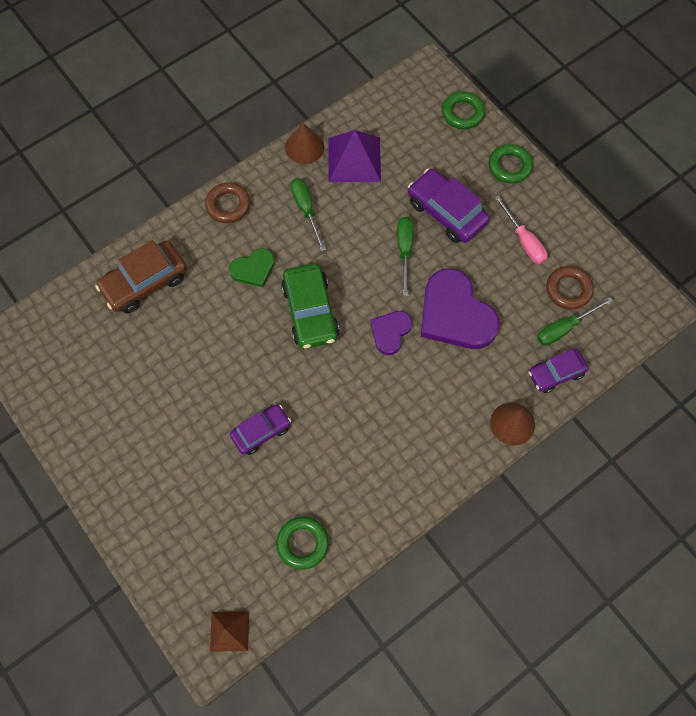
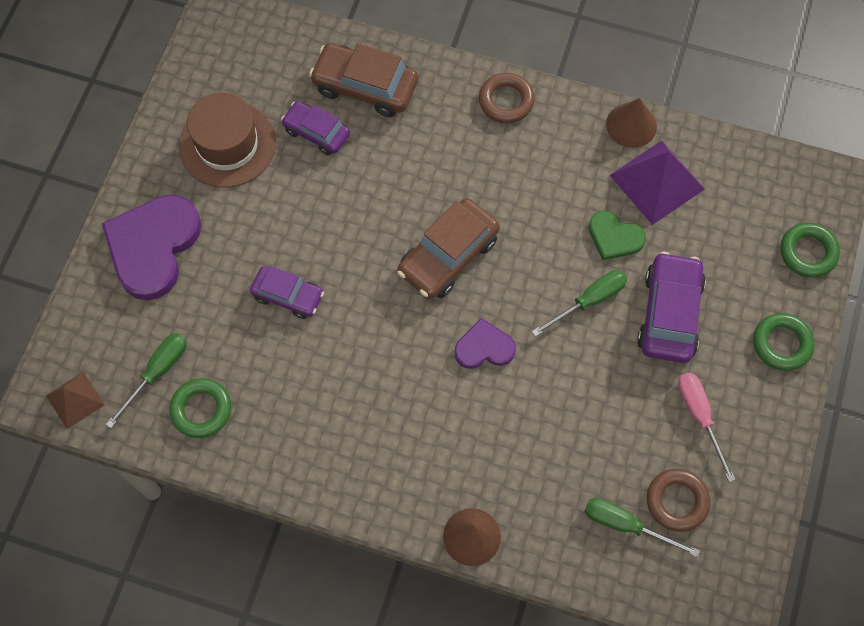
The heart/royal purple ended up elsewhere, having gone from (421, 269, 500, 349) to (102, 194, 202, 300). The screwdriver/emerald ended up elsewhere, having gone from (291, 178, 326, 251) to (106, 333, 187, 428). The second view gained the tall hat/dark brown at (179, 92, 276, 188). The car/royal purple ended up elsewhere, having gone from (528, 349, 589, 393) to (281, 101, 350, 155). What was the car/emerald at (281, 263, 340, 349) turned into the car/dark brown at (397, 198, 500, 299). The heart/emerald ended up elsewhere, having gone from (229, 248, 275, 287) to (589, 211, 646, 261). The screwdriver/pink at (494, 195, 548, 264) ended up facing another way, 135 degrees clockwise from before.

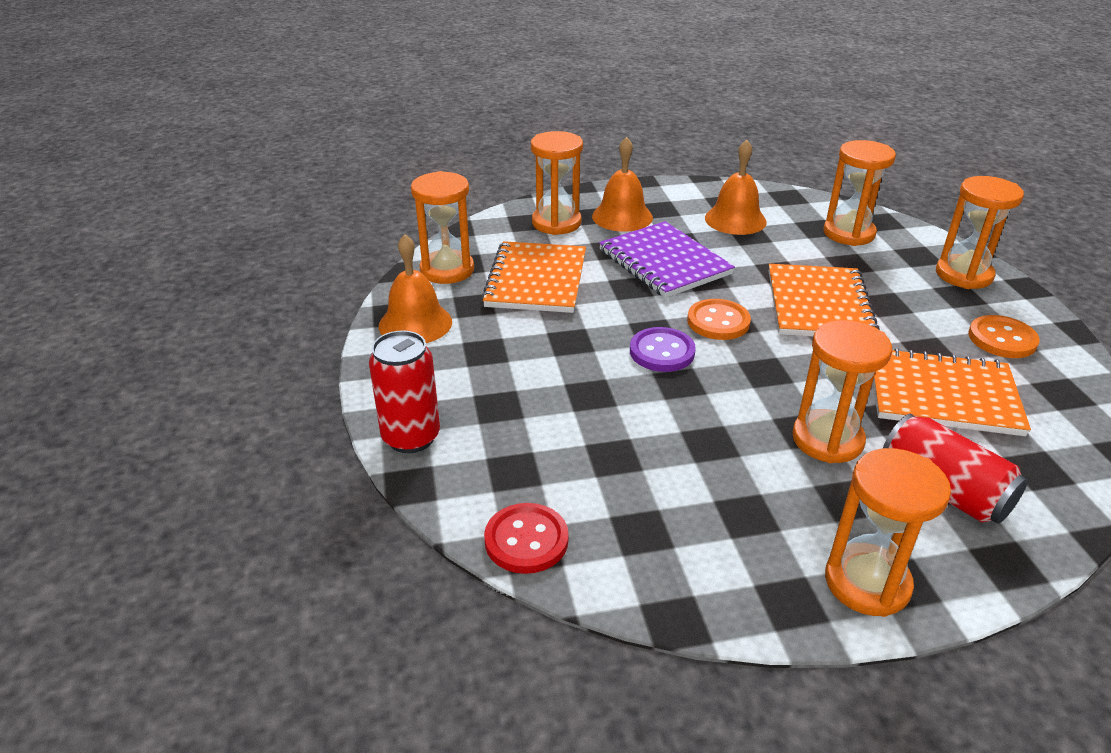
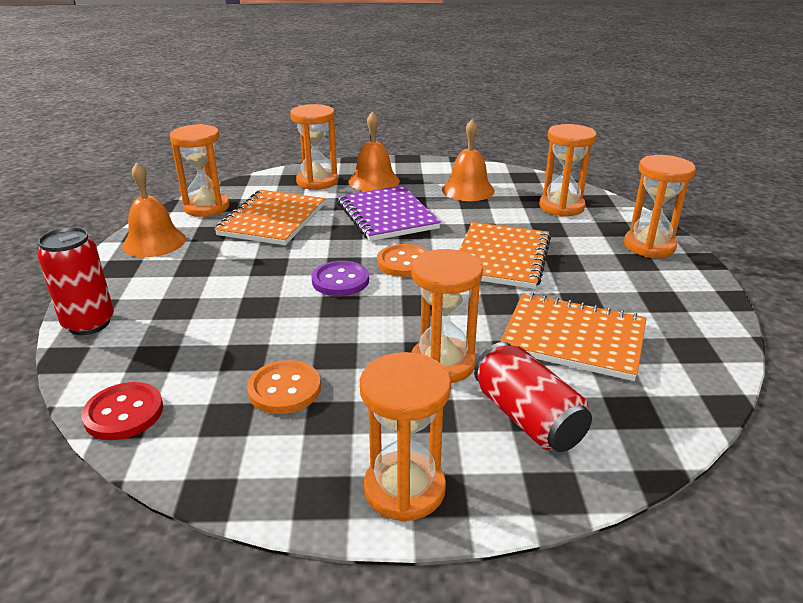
The button/orange ended up elsewhere, having gone from (968, 315, 1040, 358) to (247, 360, 321, 414).

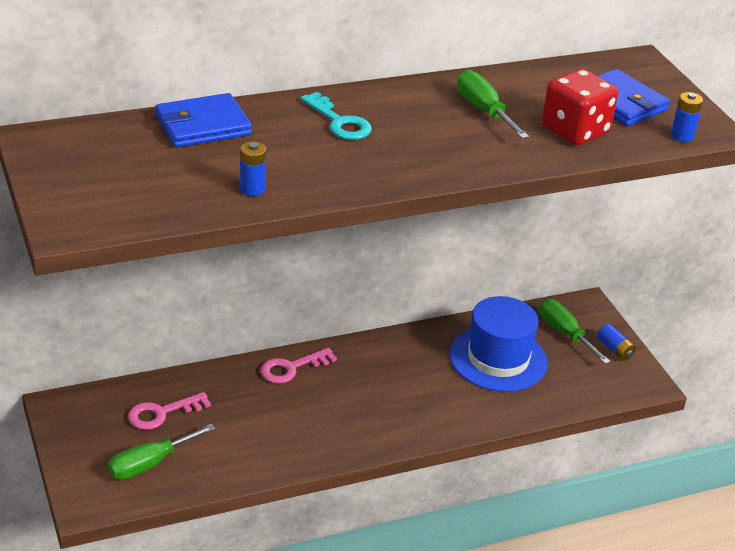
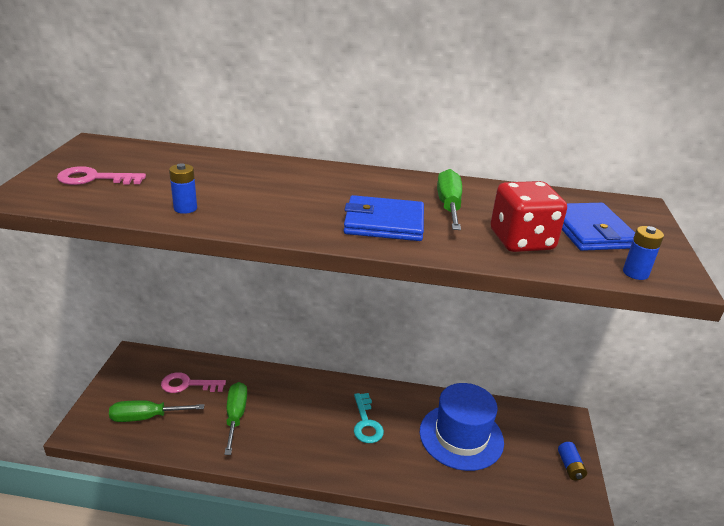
The door key/pink ended up elsewhere, having gone from (260, 348, 337, 384) to (57, 166, 146, 185). The screwdriver/emerald ended up elsewhere, having gone from (539, 298, 611, 364) to (224, 382, 247, 455). The wallet/blue ended up elsewhere, having gone from (155, 93, 252, 147) to (344, 195, 424, 241). The door key/turquoise ended up elsewhere, having gone from (300, 92, 372, 140) to (354, 393, 384, 443).

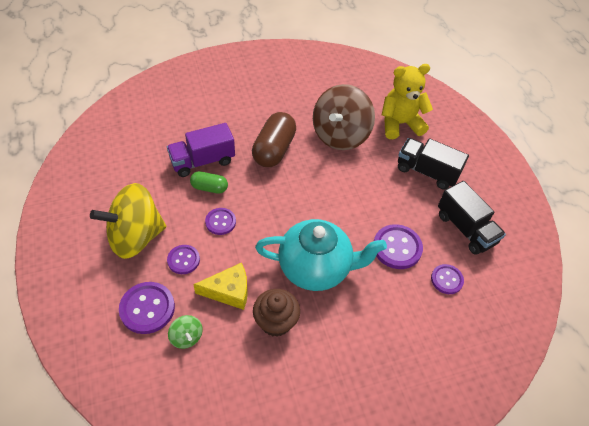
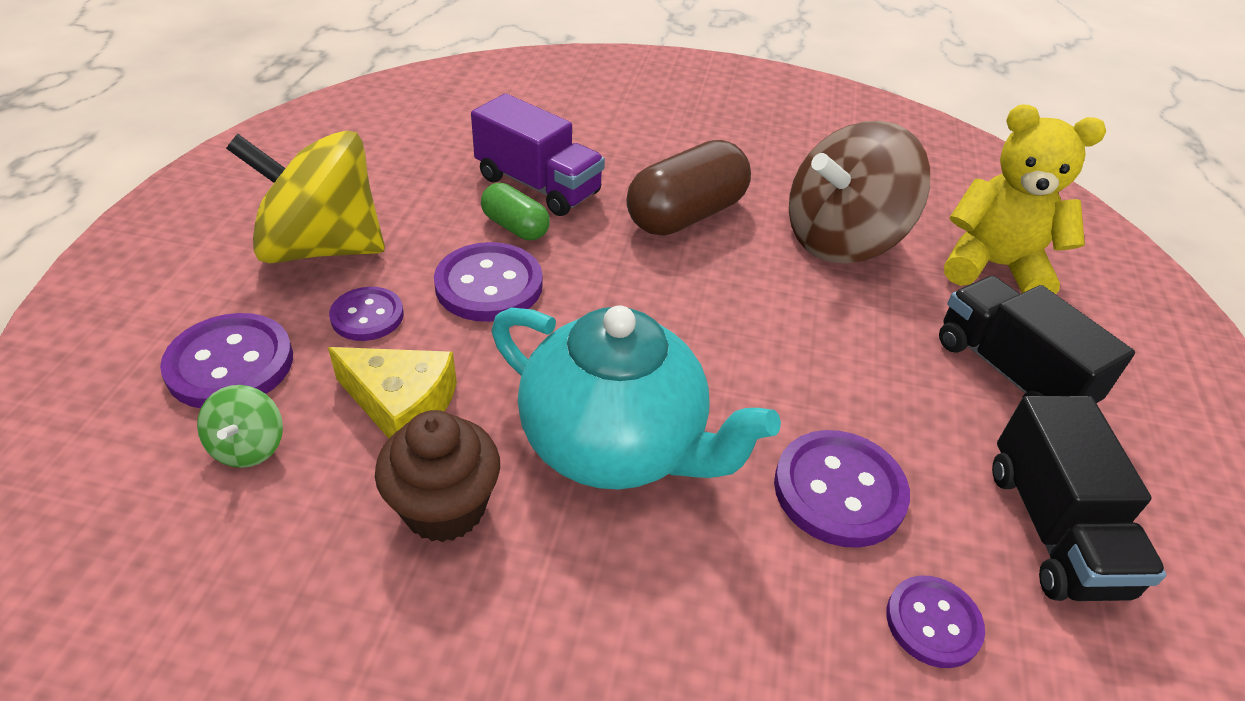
The size of the button/royal purple at (205, 208, 236, 235) changed by a factor of 1.58. The lorry/royal purple at (167, 123, 235, 177) ended up facing another way, 150 degrees counterclockwise from before.

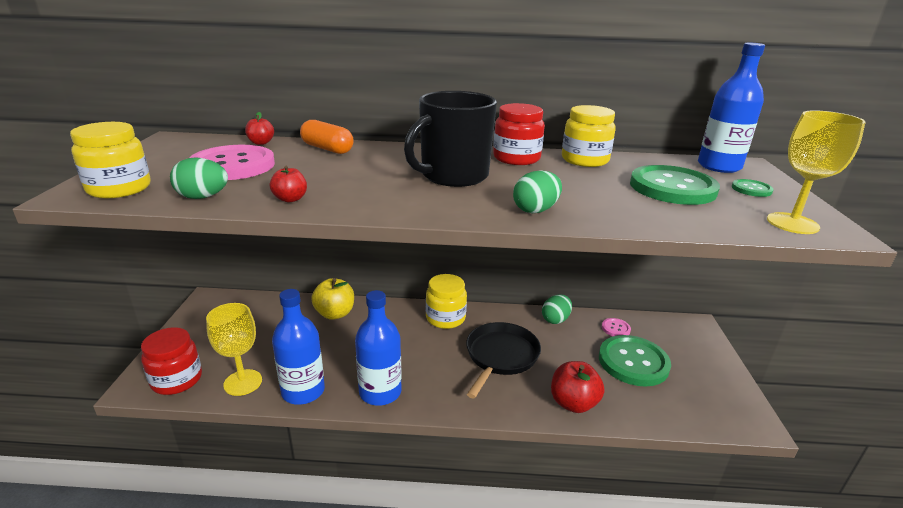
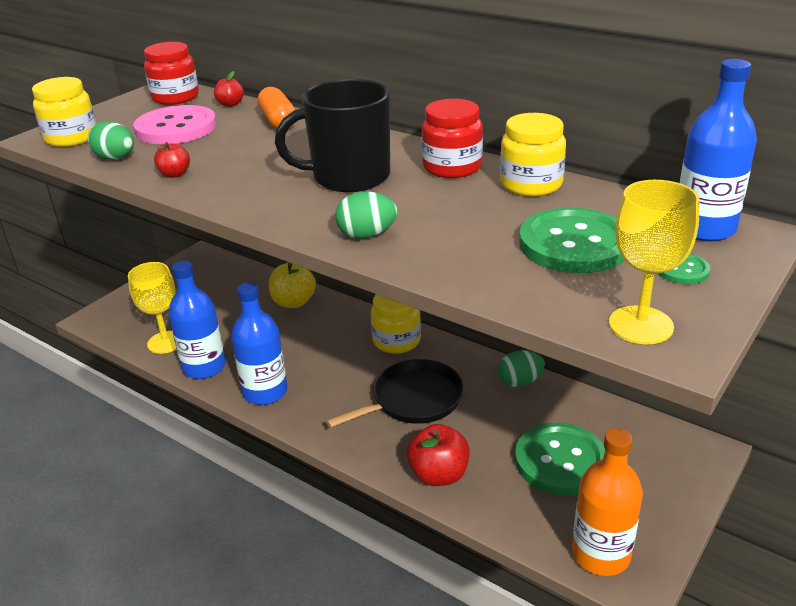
The jar/scarlet ended up elsewhere, having gone from (141, 327, 202, 395) to (144, 42, 199, 105). The second view gained the bottle/orange at (572, 428, 643, 576). The second view lost the button/pink at (602, 318, 631, 336).

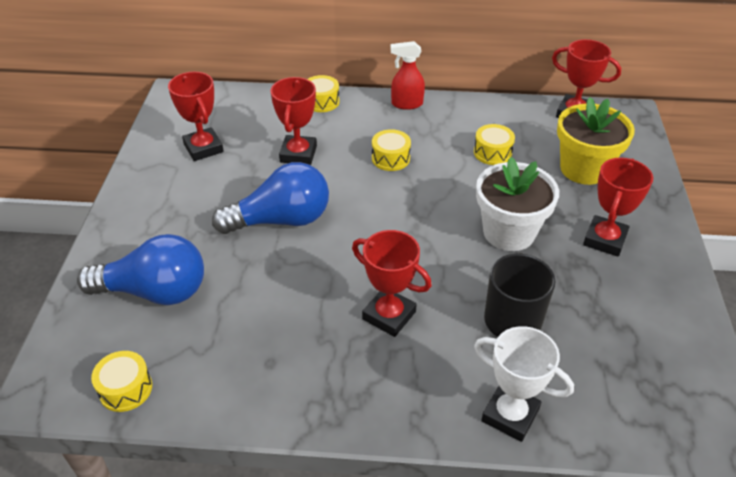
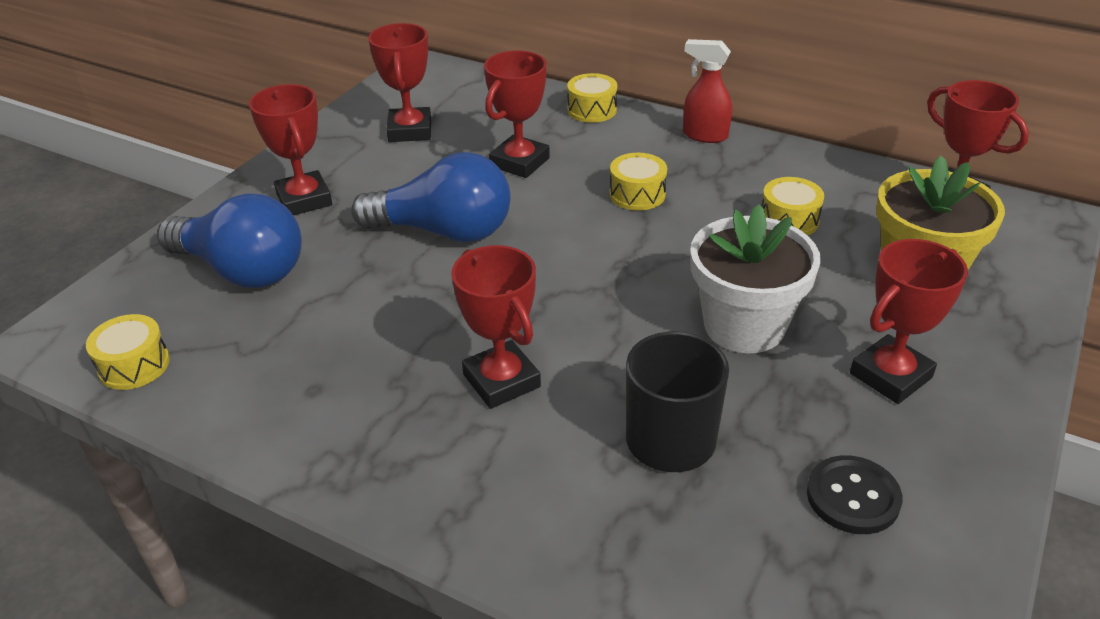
The second view gained the trophy/scarlet at (249, 84, 332, 215). The second view gained the button/ebony at (807, 455, 902, 534). The second view lost the trophy/snow-white at (474, 326, 574, 442).

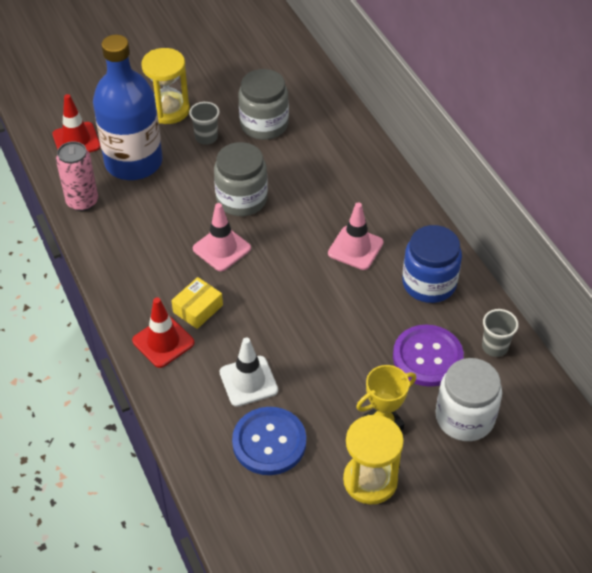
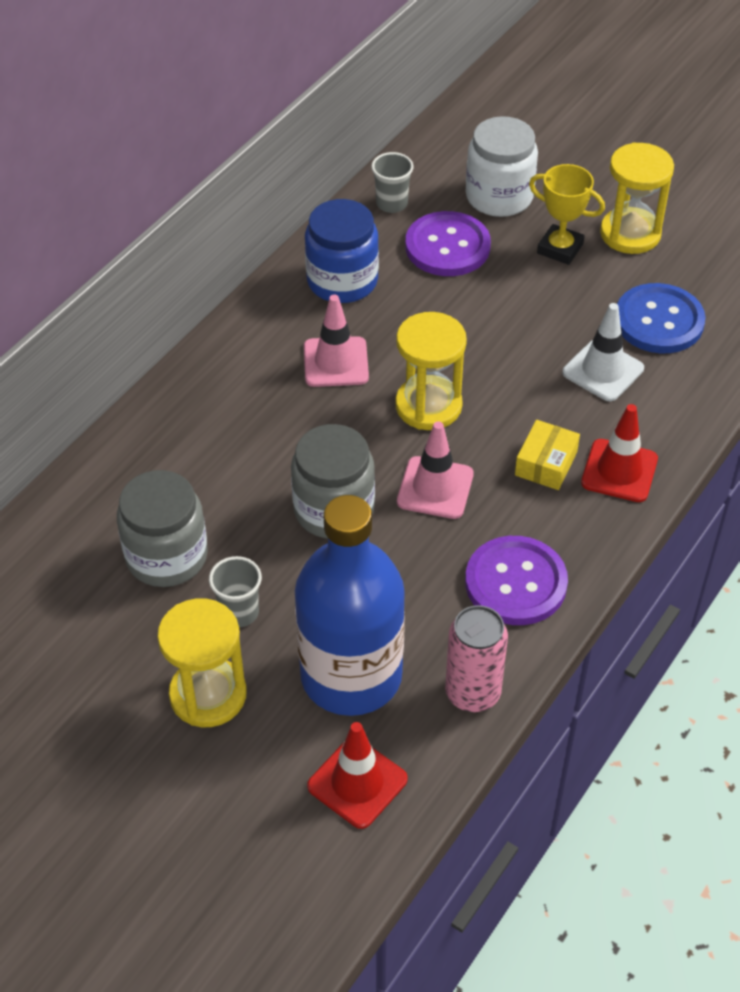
The second view gained the hourglass/golden at (395, 312, 467, 430). The second view gained the button/royal purple at (465, 536, 568, 625). The package/golden at (171, 277, 223, 329) ended up facing another way, 75 degrees counterclockwise from before.

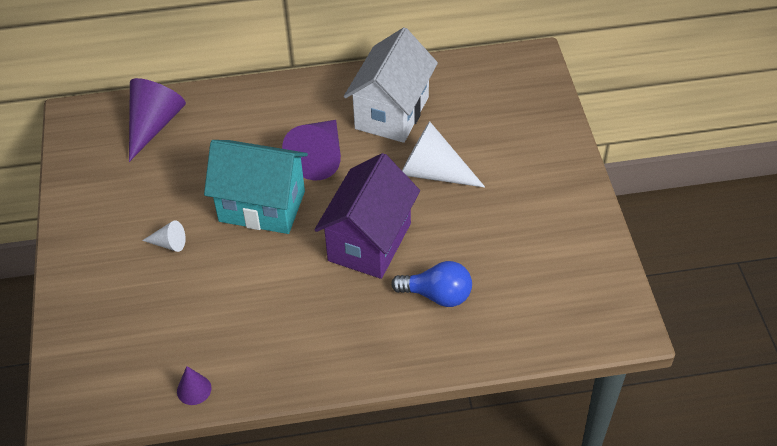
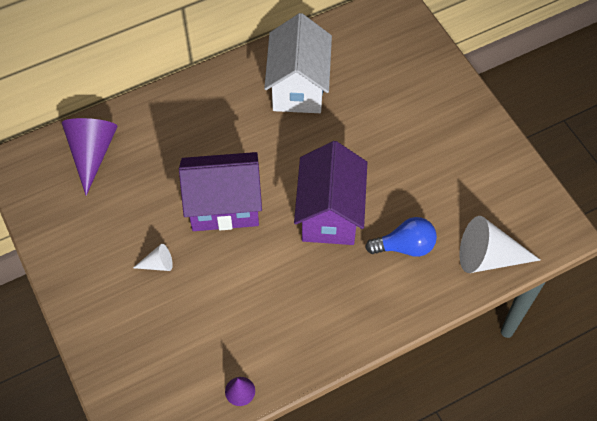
What was the house/turquoise at (204, 140, 308, 234) turned into the house/royal purple at (179, 152, 262, 231). The solid cone/snow-white ended up elsewhere, having gone from (402, 121, 485, 188) to (459, 216, 540, 273). The second view lost the solid cone/royal purple at (282, 120, 341, 180).

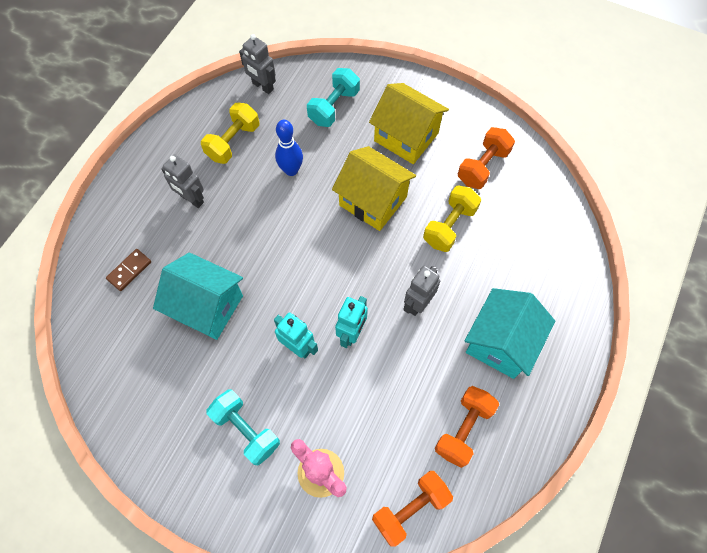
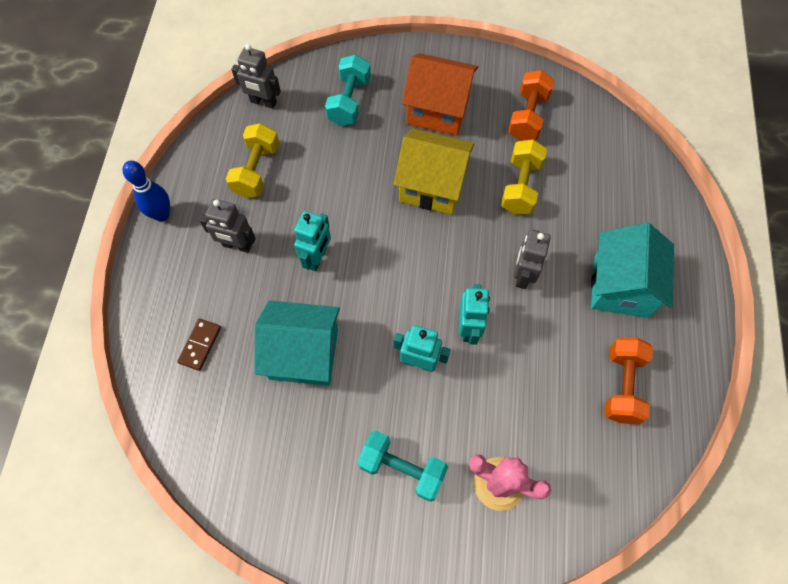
The tenpin/blue ended up elsewhere, having gone from (275, 120, 303, 176) to (122, 161, 170, 221). The second view gained the robot/turquoise at (294, 211, 331, 271). What was the house/golden at (369, 83, 449, 164) turned into the house/orange at (402, 53, 478, 136). The second view lost the free weight/orange at (372, 471, 453, 547).

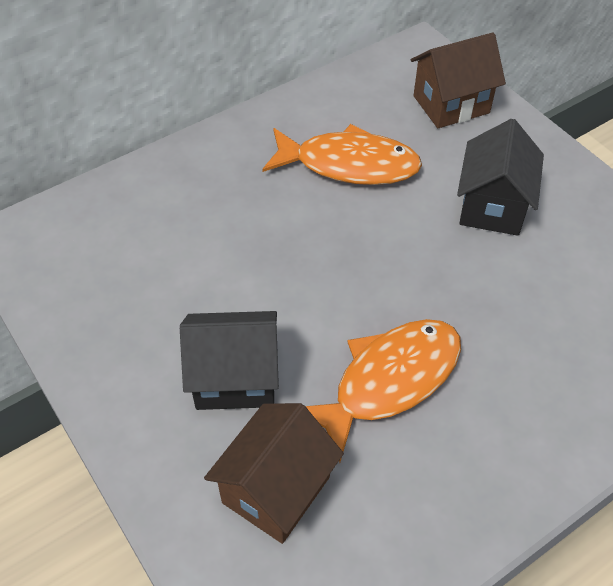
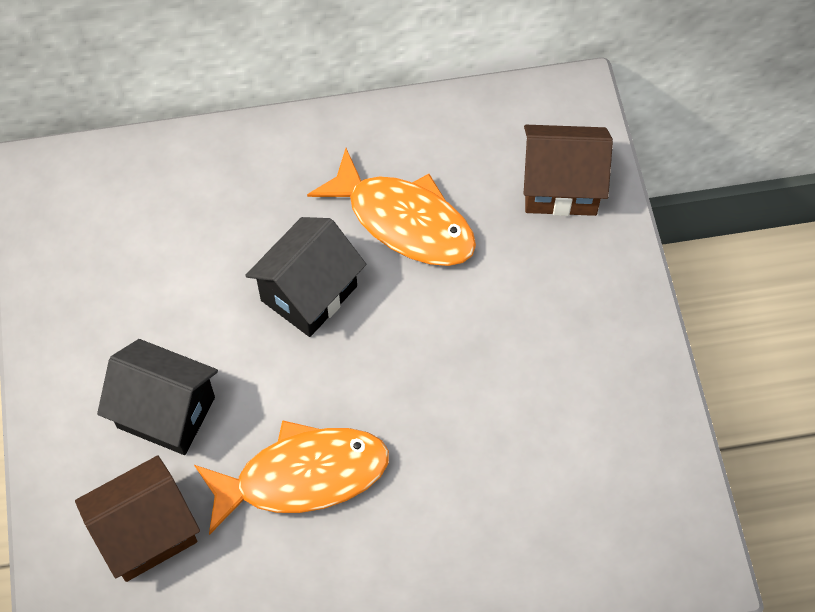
The house/ebony ended up elsewhere, having gone from (457, 119, 544, 236) to (245, 217, 366, 337).

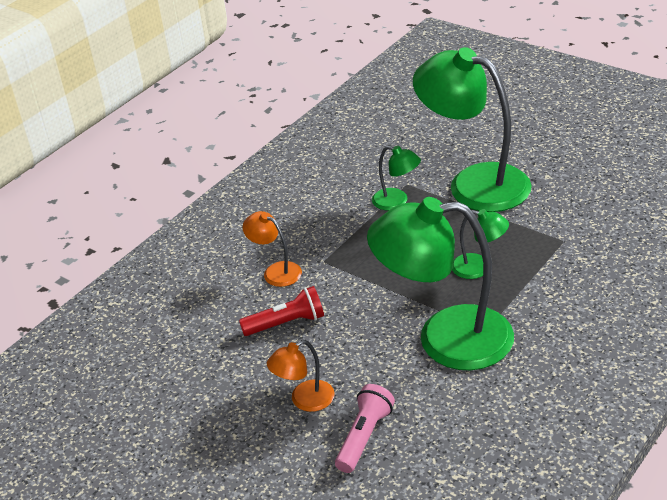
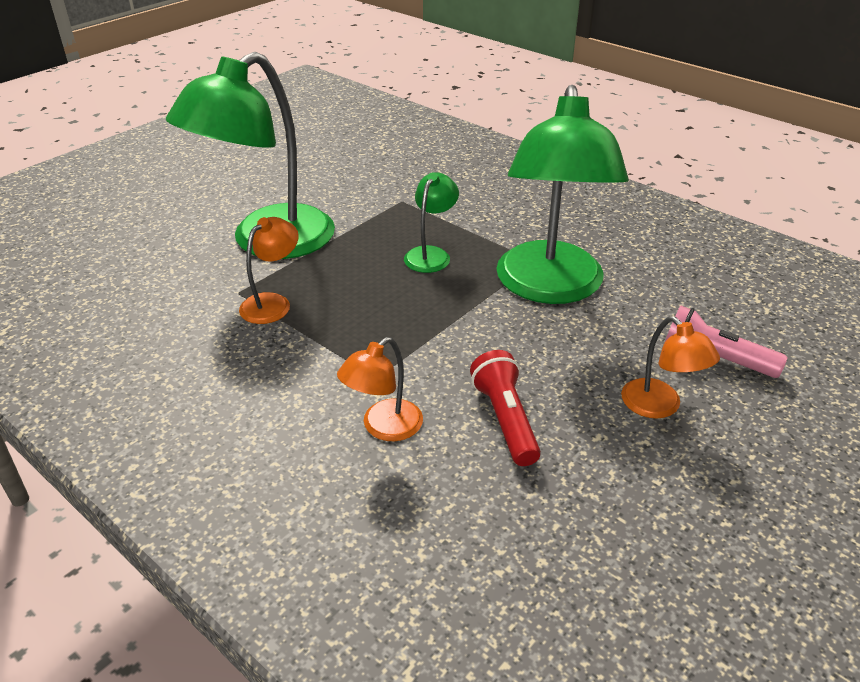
What was the lamp/emerald at (372, 146, 421, 210) turned into the lamp/orange at (239, 217, 299, 324).

